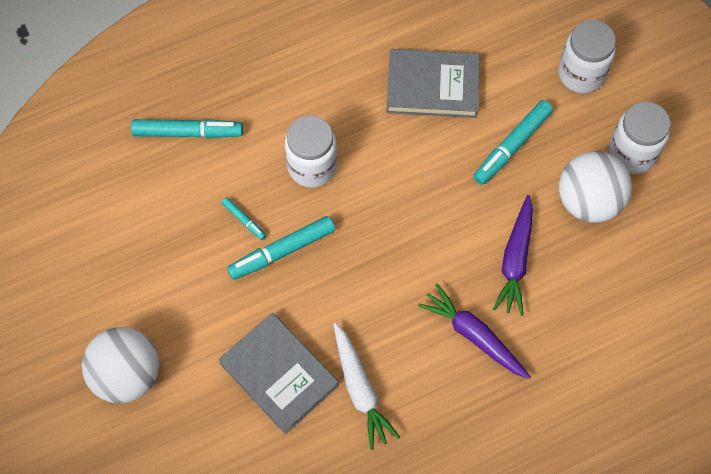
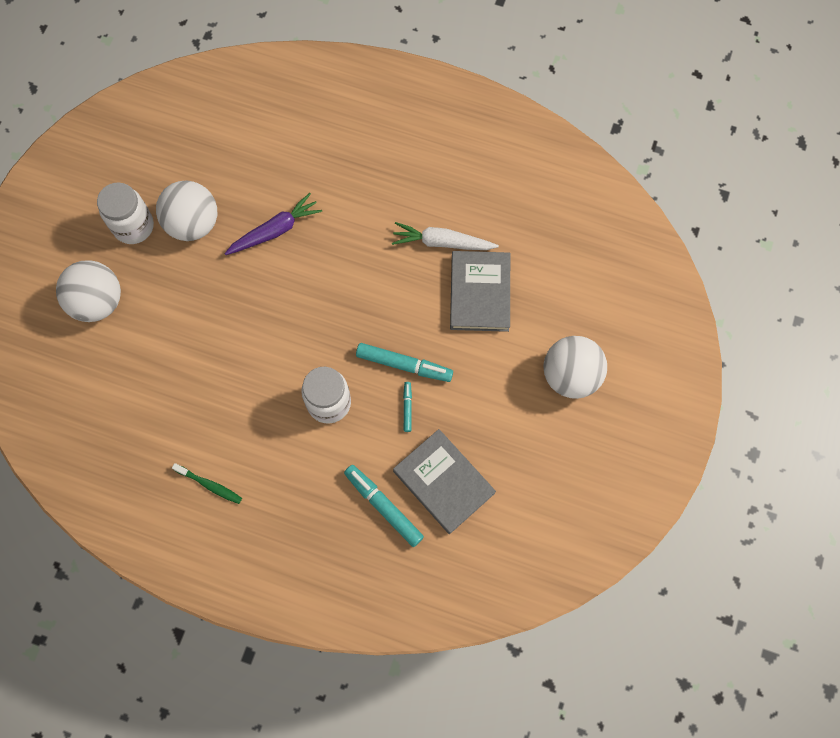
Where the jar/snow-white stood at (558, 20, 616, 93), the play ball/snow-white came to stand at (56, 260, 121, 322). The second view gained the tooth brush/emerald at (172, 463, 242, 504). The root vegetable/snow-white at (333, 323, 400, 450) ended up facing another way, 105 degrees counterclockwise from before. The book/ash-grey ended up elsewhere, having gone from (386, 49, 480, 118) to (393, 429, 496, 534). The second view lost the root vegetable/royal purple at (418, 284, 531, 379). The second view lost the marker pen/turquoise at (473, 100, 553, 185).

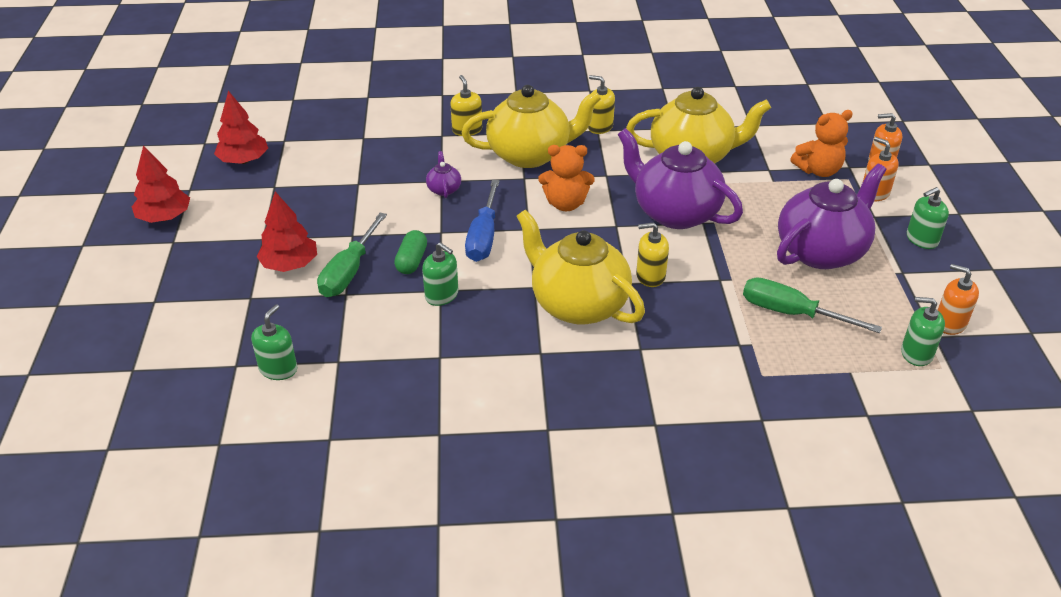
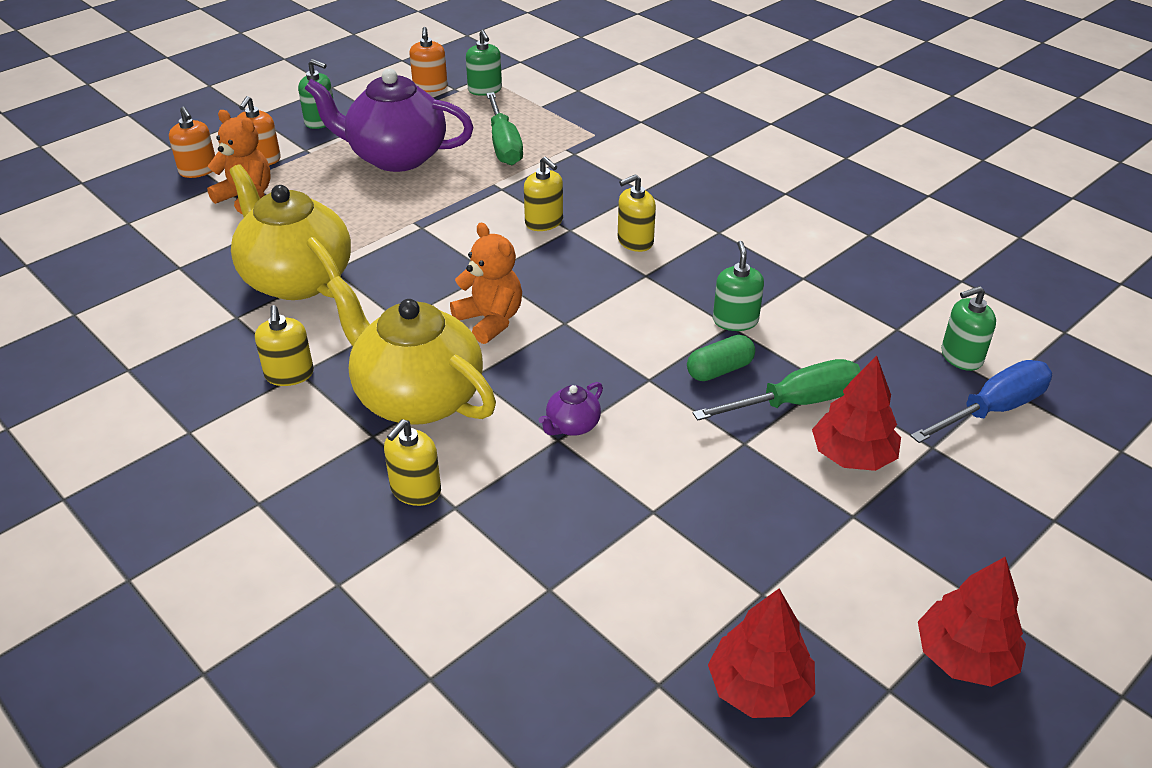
Where the tea pot/golden stood at (516, 210, 645, 325), the pump bottle/golden came to stand at (618, 174, 656, 252). The screwdriver/blue ended up elsewhere, having gone from (465, 180, 500, 262) to (910, 360, 1052, 443). The second view lost the tea pot/royal purple at (618, 128, 743, 229).

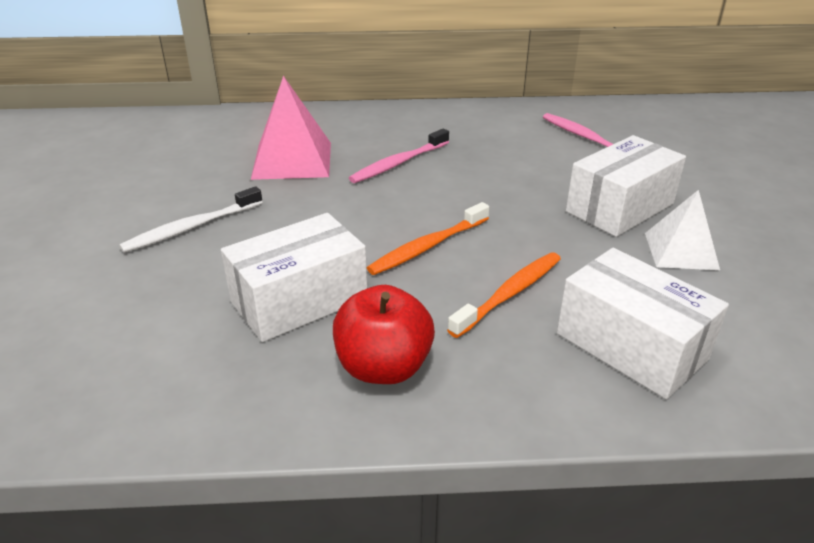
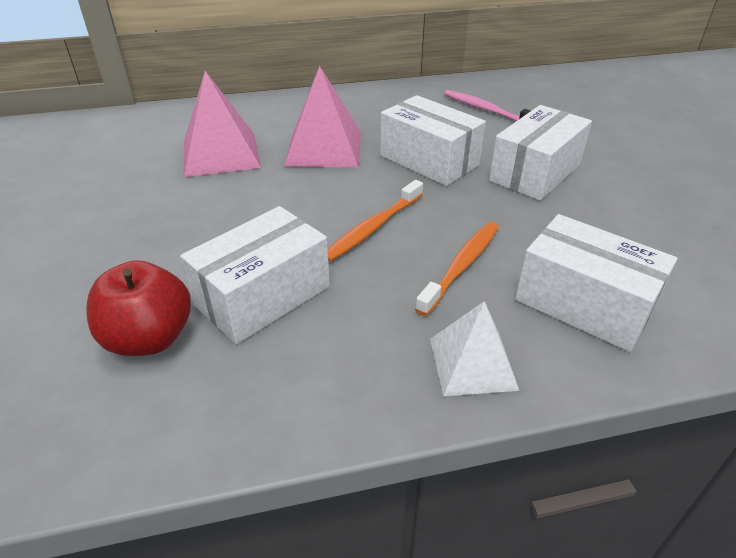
The apple fruit/scarlet ended up elsewhere, having gone from (333, 285, 435, 384) to (86, 260, 191, 356). Where the tooth brush/pink stood at (349, 129, 449, 183), the pyramid shape/pink came to stand at (284, 66, 361, 167). The second view gained the package/snow-white at (380, 95, 486, 186). The pyramid shape/snow-white ended up elsewhere, having gone from (645, 190, 720, 270) to (430, 301, 520, 396). The second view lost the tooth brush/snow-white at (119, 186, 263, 253).

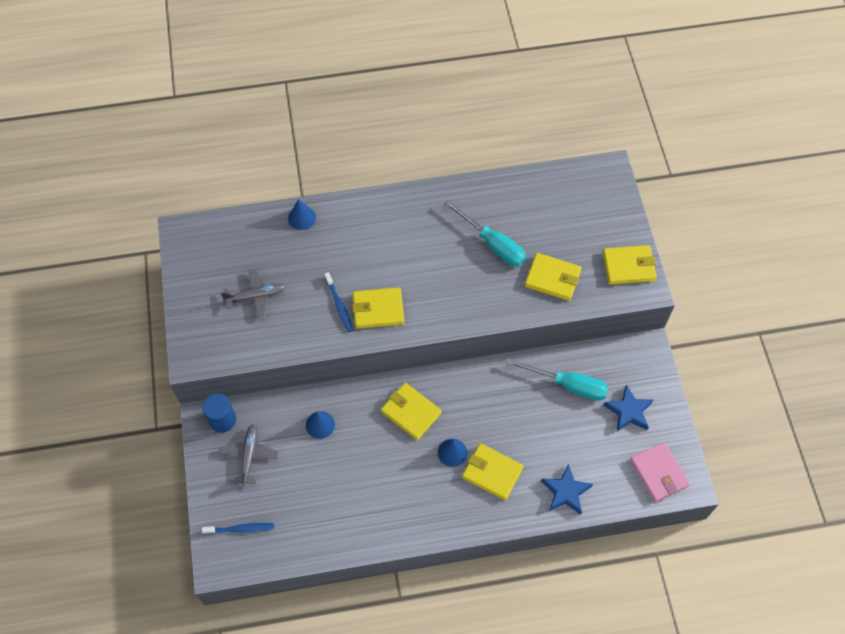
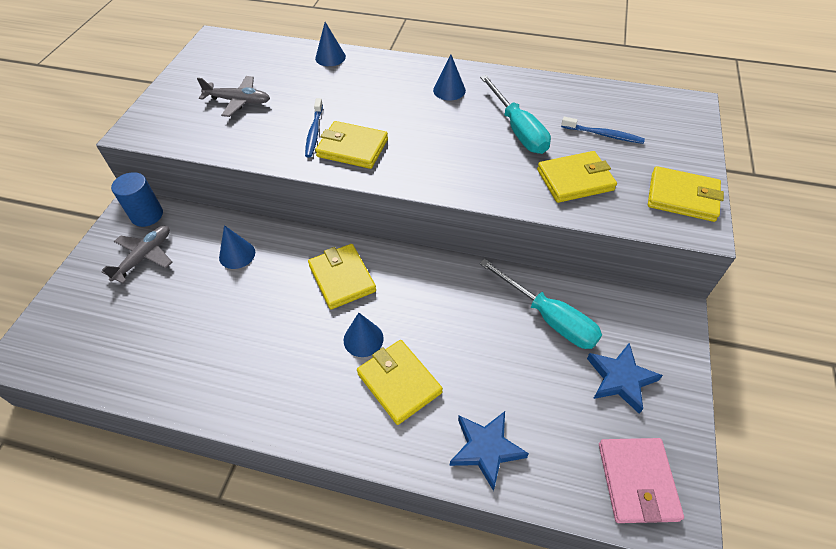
The second view gained the solid cone/blue at (433, 54, 466, 100). The wallet/golden at (525, 253, 582, 301) ended up facing another way, 60 degrees counterclockwise from before. The tooth brush/blue ended up elsewhere, having gone from (202, 523, 274, 535) to (561, 117, 645, 144).

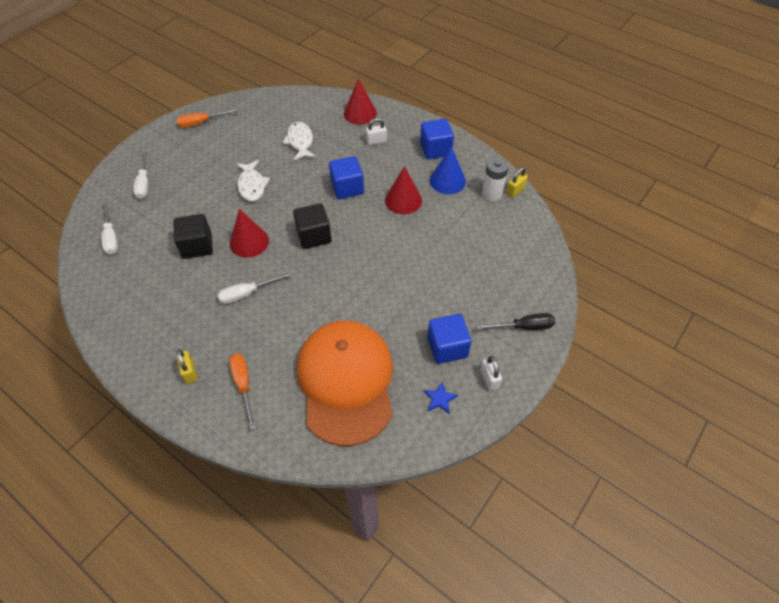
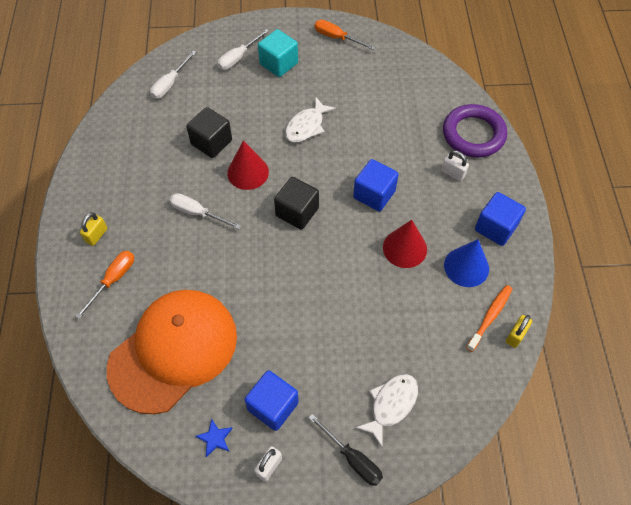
The second view gained the cube/turquoise at (258, 29, 298, 77). The fish figure/snow-white ended up elsewhere, having gone from (283, 122, 316, 161) to (355, 374, 418, 447). Where the solid cone/scarlet stood at (344, 78, 377, 125), the hoop/royal purple came to stand at (443, 104, 507, 158). Where the power cell/snow-white stood at (482, 157, 509, 201), the tooth brush/orange came to stand at (466, 285, 512, 352). The lock/golden at (506, 167, 528, 198) ended up facing another way, 60 degrees counterclockwise from before.

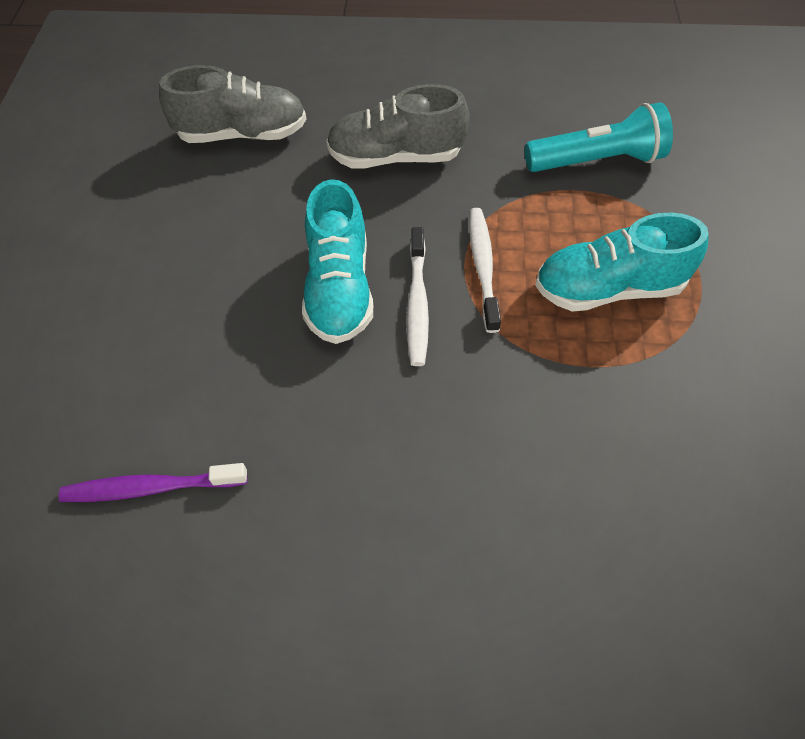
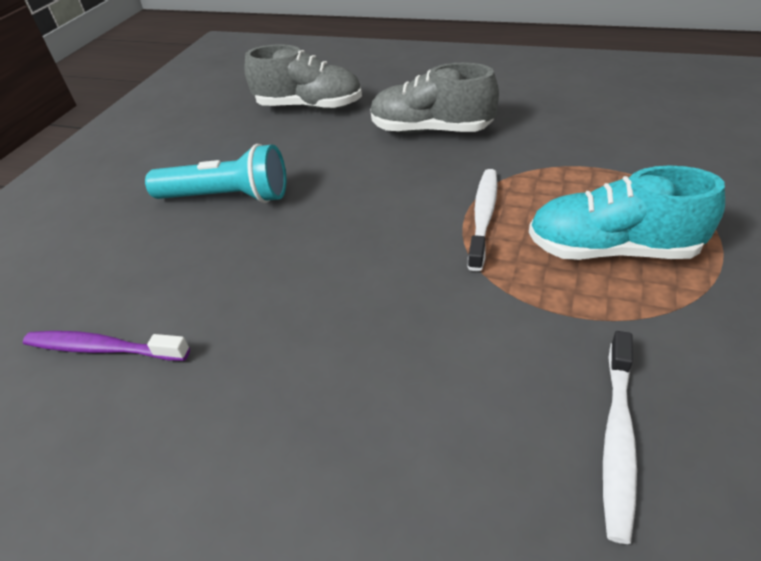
The flashlight/turquoise ended up elsewhere, having gone from (525, 102, 673, 172) to (145, 144, 286, 203). The tooth brush/snow-white ended up elsewhere, having gone from (407, 227, 429, 366) to (603, 331, 637, 544). The second view lost the lace-up shoe/turquoise at (302, 179, 373, 344).

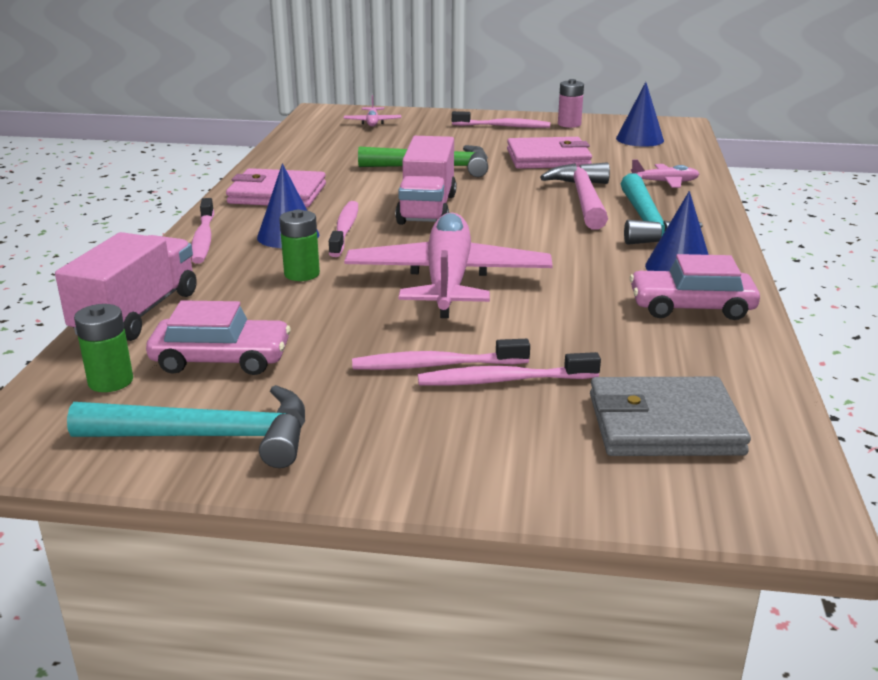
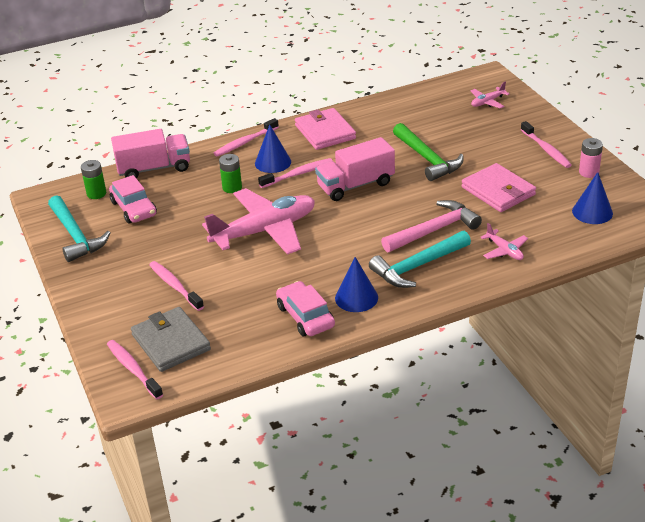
The tooth brush/pink ended up elsewhere, having gone from (352, 339, 530, 370) to (107, 340, 163, 400).

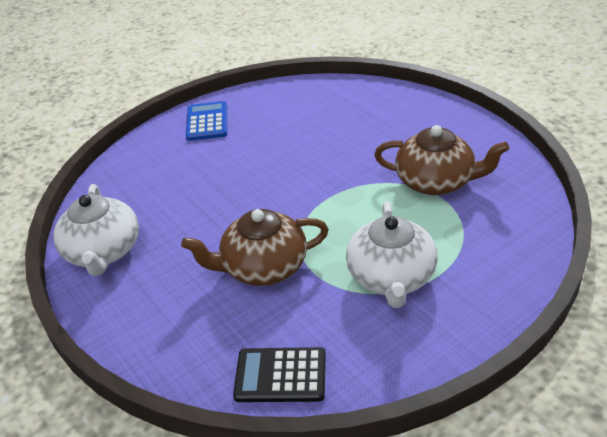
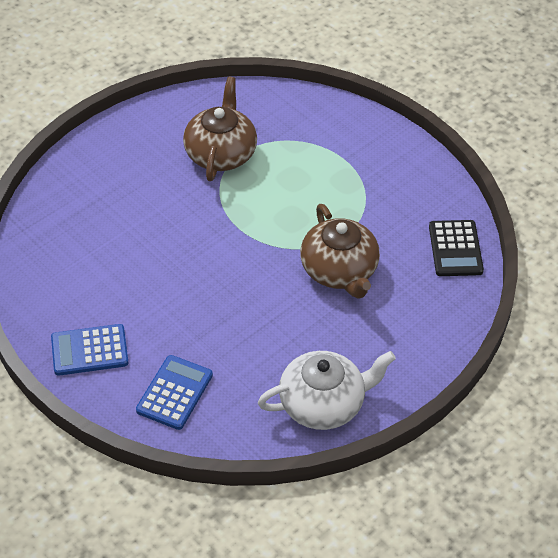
The second view gained the adding machine/blue at (136, 355, 213, 430). The second view lost the tea pot/snow-white at (346, 201, 438, 308).

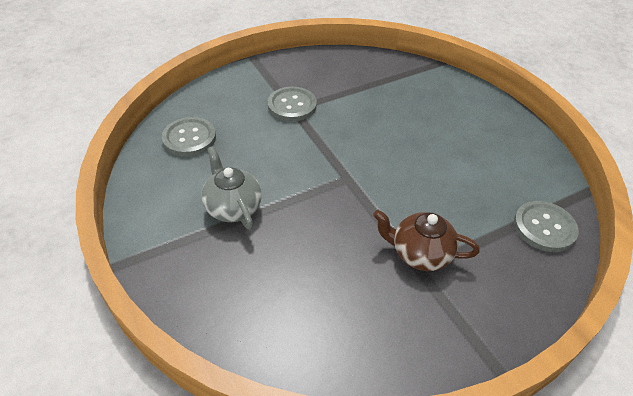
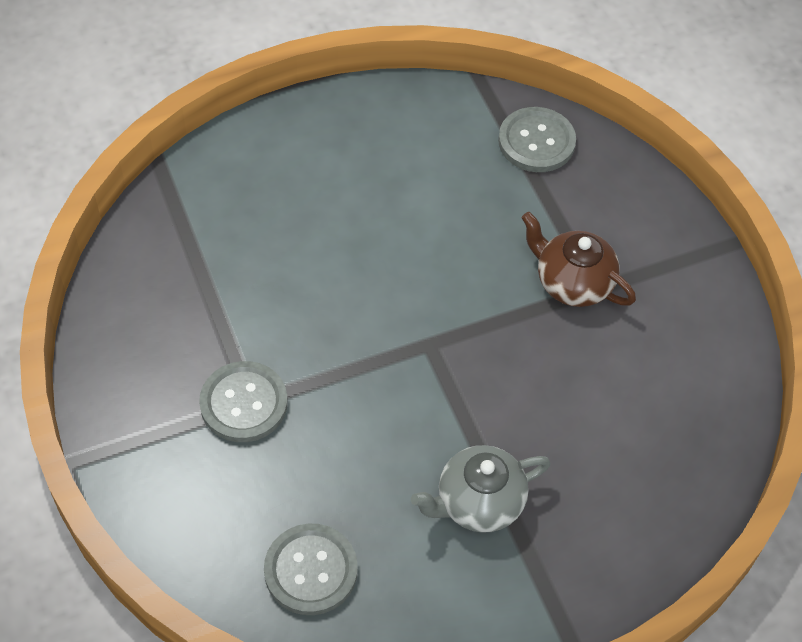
The tea pot/dark brown at (373, 210, 480, 271) ended up facing another way, 105 degrees clockwise from before.

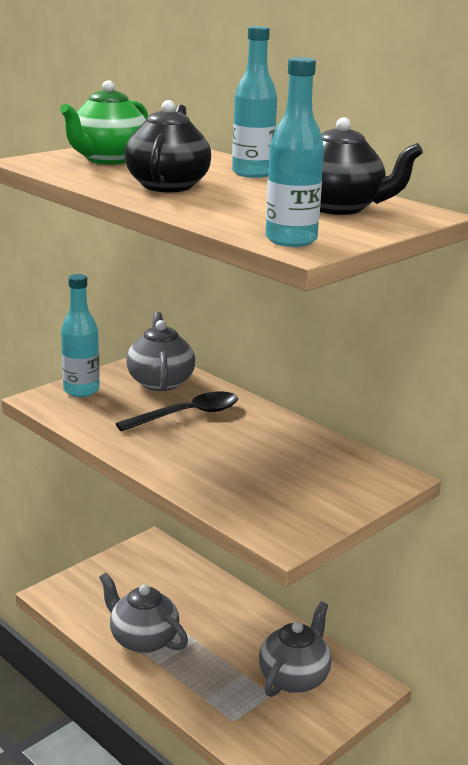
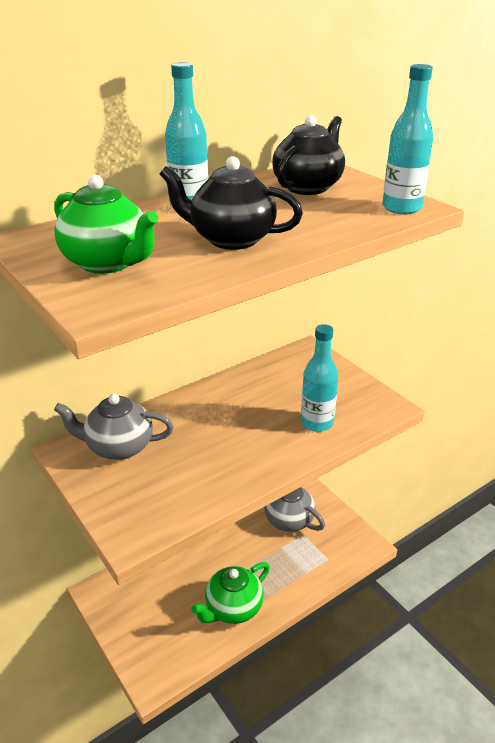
What was the tea pot/ash-grey at (99, 573, 188, 653) turned into the tea pot/emerald at (191, 562, 270, 624). The bottle/turquoise ended up elsewhere, having gone from (61, 274, 100, 397) to (301, 324, 338, 432). The second view lost the teaspoon/ebony at (115, 391, 238, 431).

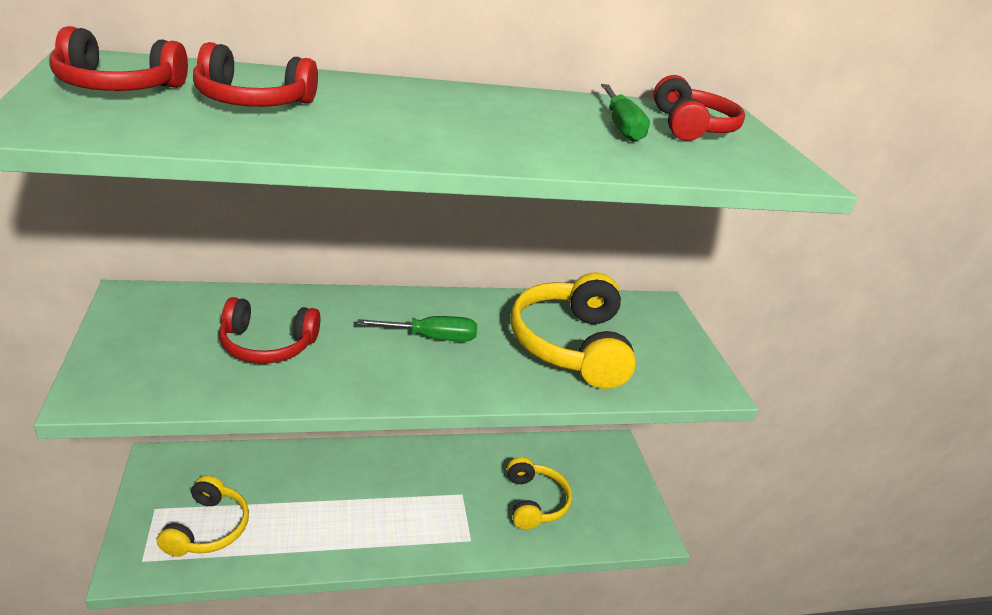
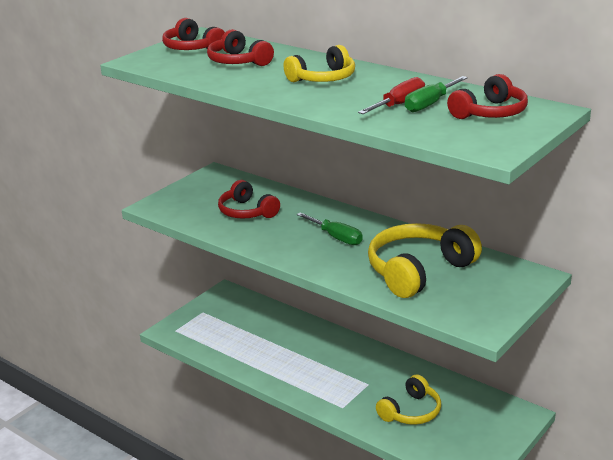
The headphones/golden ended up elsewhere, having gone from (157, 475, 249, 557) to (283, 45, 355, 82). The second view gained the screwdriver/scarlet at (358, 77, 425, 114).

